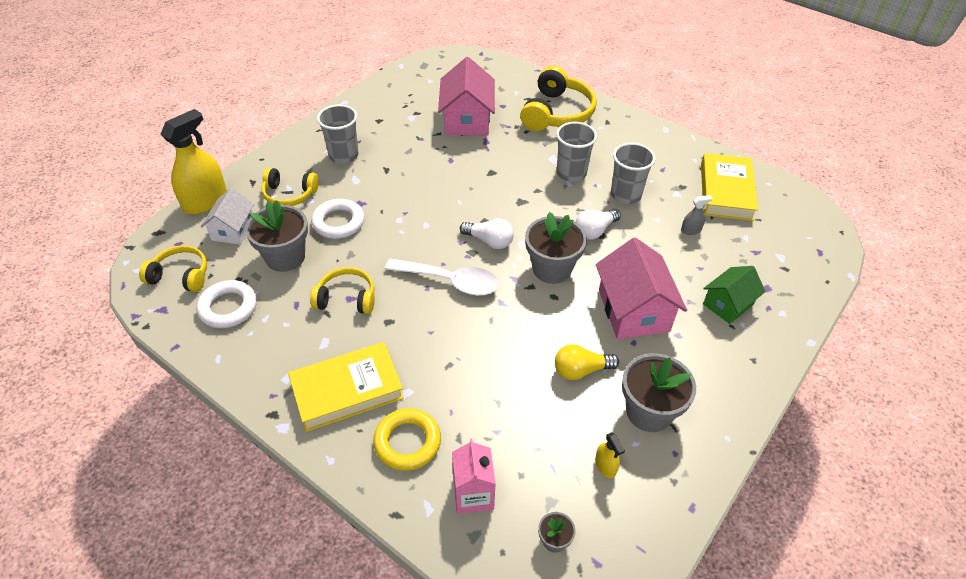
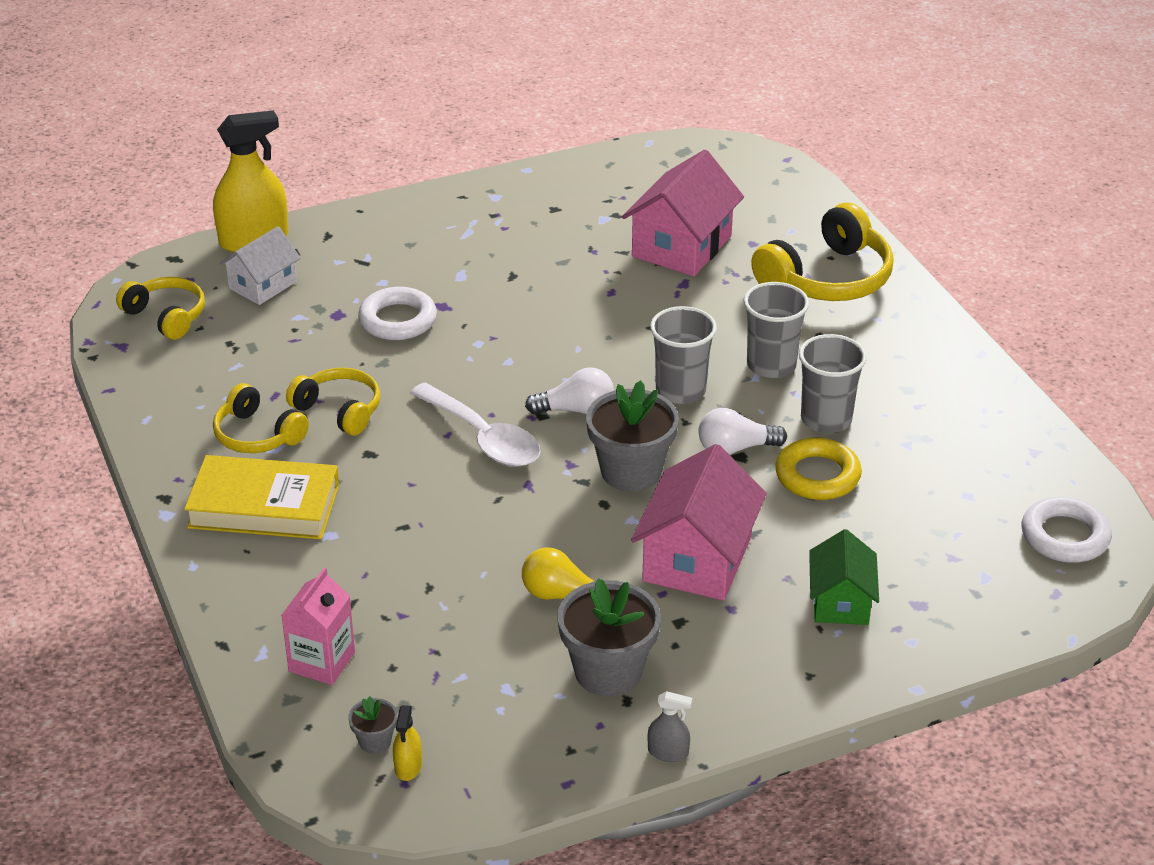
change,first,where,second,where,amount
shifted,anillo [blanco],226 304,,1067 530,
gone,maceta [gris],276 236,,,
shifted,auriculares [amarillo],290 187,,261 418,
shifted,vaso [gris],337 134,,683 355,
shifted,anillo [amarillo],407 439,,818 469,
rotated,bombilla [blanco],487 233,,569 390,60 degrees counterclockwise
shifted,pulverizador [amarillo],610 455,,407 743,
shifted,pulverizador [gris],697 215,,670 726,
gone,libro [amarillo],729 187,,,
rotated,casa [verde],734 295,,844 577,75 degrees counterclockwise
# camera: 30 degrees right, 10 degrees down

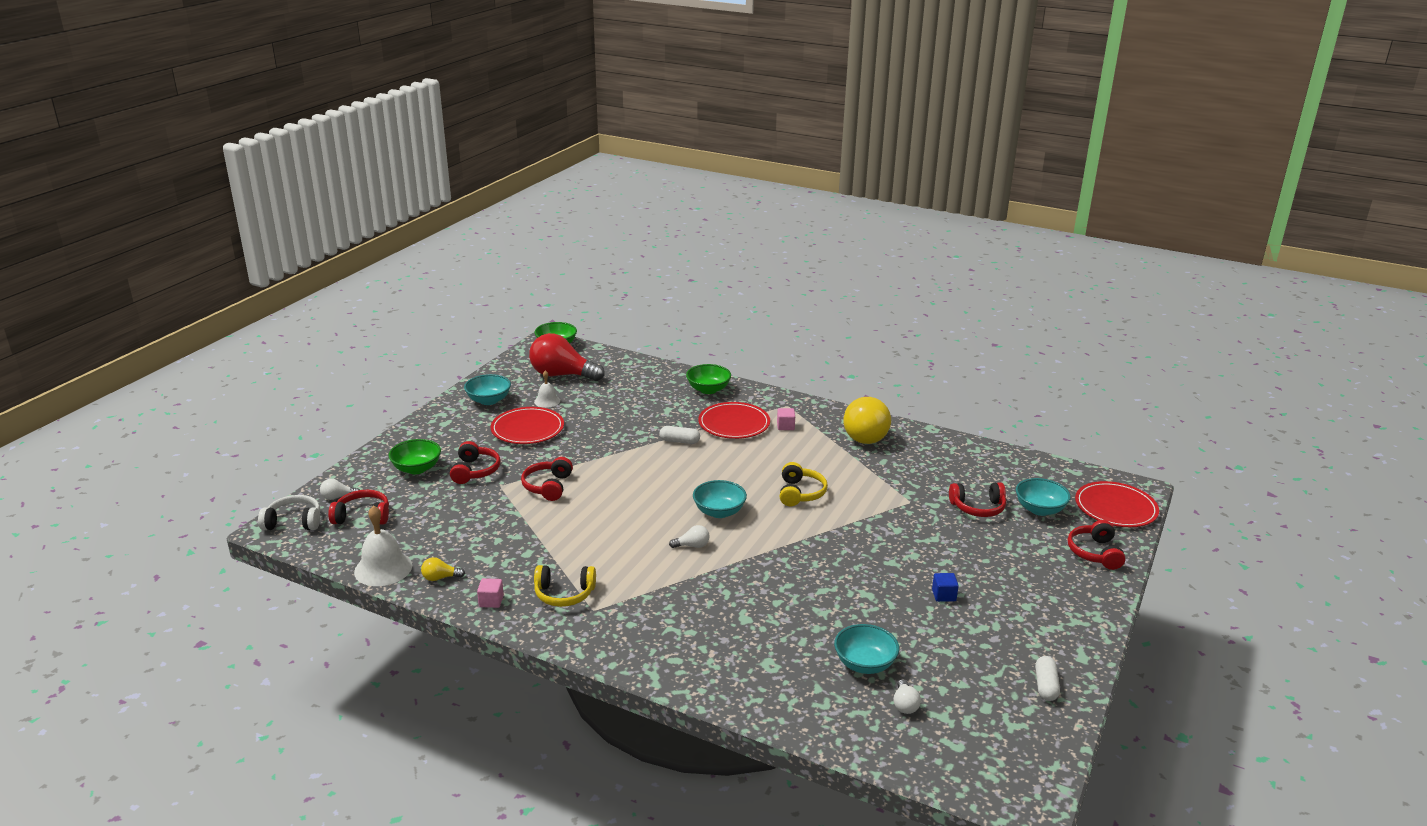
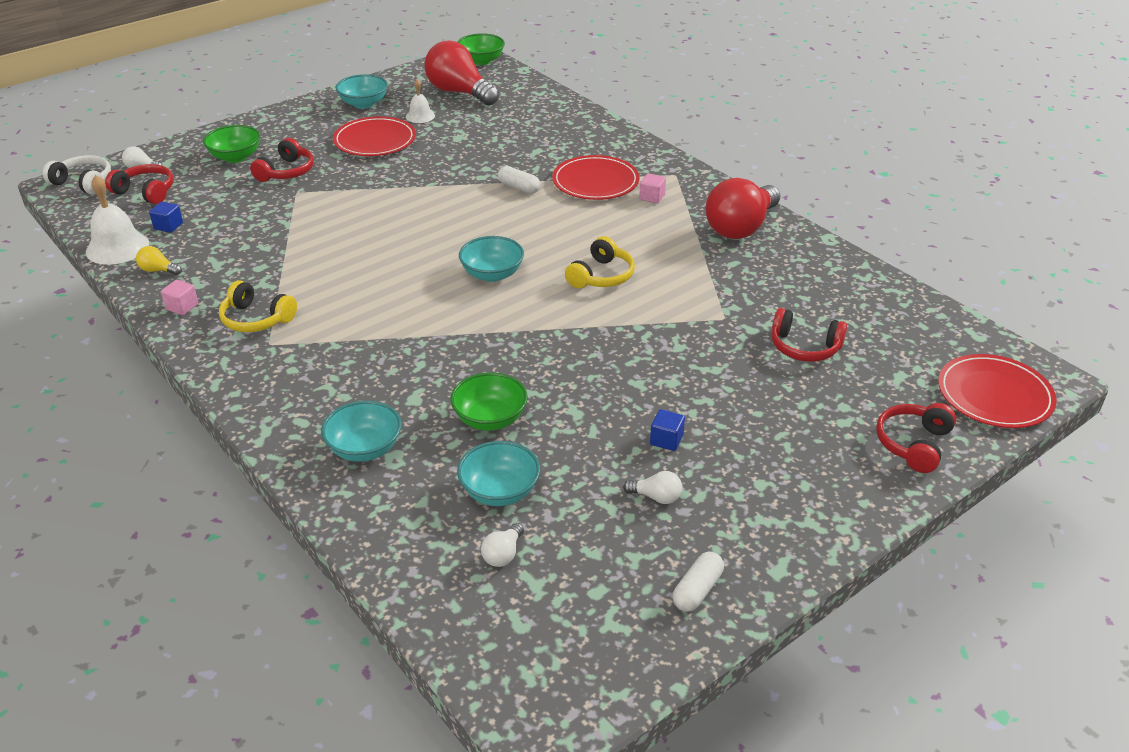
change,first,where,second,where,amount
gone,auriculares [rojo],547 479,,,
shifted,bombilla [blanco],689 536,,652 487,
shifted,cuenco [verde],708 379,,489 401,
repainted,bombilla [amarillo],867 420,bombilla [rojo],742 208,
shifted,cuenco [turquesa],1043 497,,361 431,
new,,,cubo [azul],166 217,
# camera: 25 degrees right, 10 degrees up

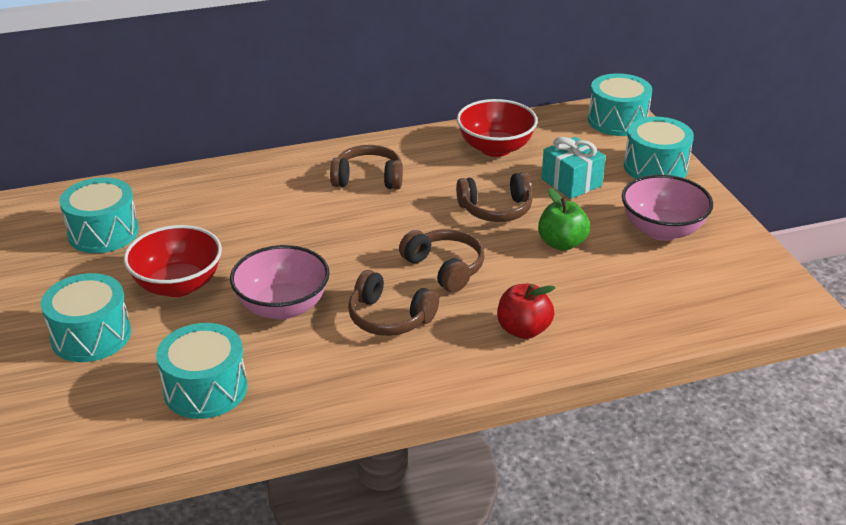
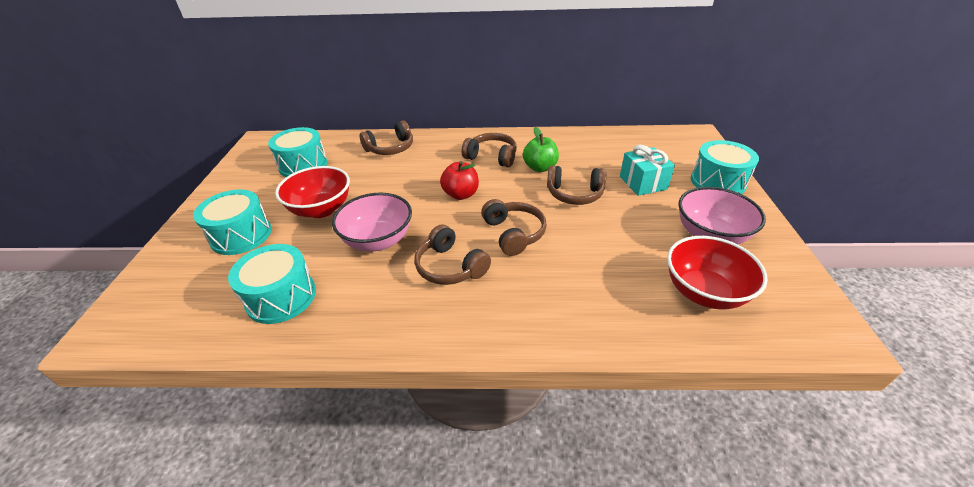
change,first,where,second,where,amount
shifted,cuenco [rojo],497 128,,717 273,
shifted,manzana [rojo],526 311,,459 180,
shifted,manzana [verde],564 219,,541 149,
gone,tambor [turquesa],620 104,,,
new,,,auriculares [marrón],386 137,
# camera: 20 degrees right, 5 degrees up

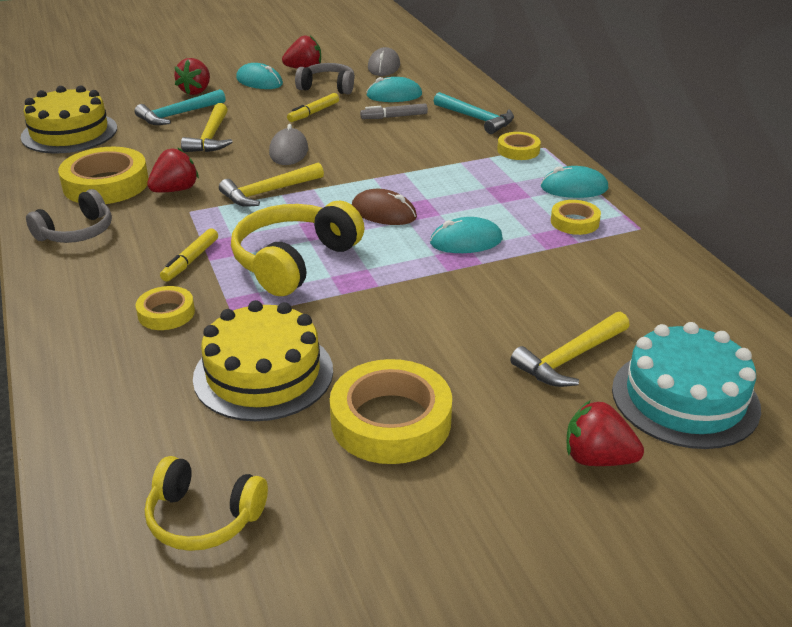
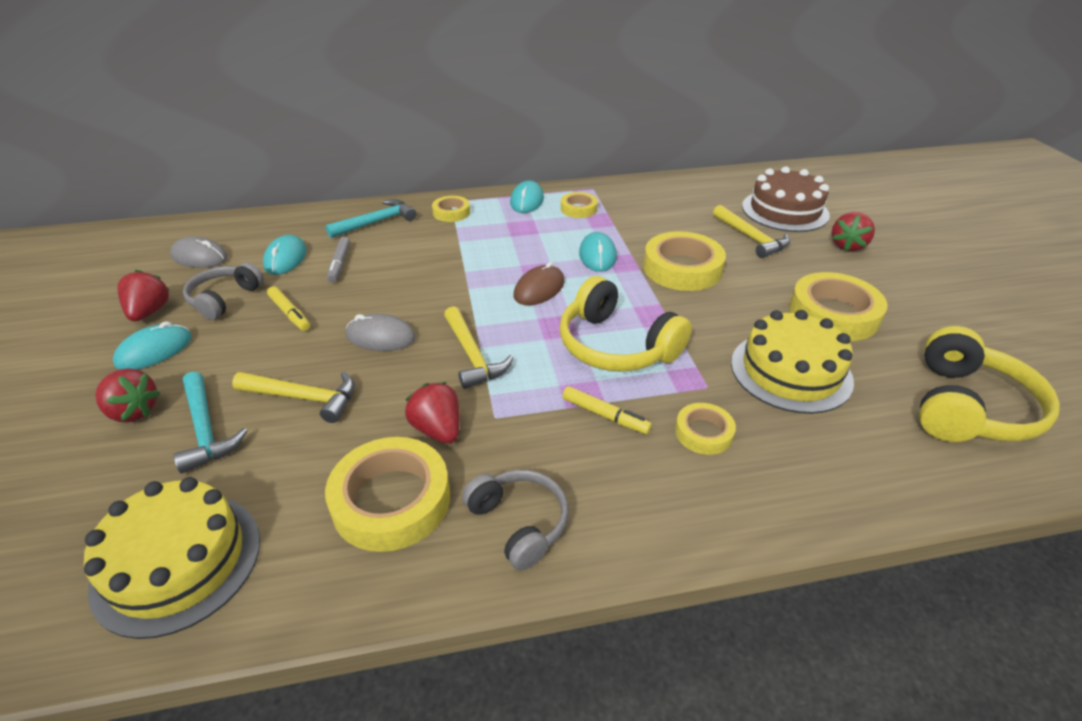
change,first,where,second,where,amount
scaled,auriculares [amarillo],206 503,,989 384,x1.57
repainted,tarta [turquesa],686 385,tarta [marrón],786 199,
new,,,cinta adhesiva [amarillo],684 261,
# camera: 80 degrees left, 5 degrees up

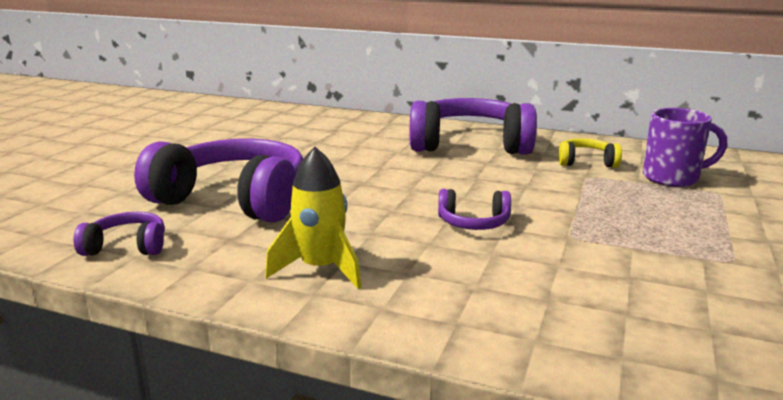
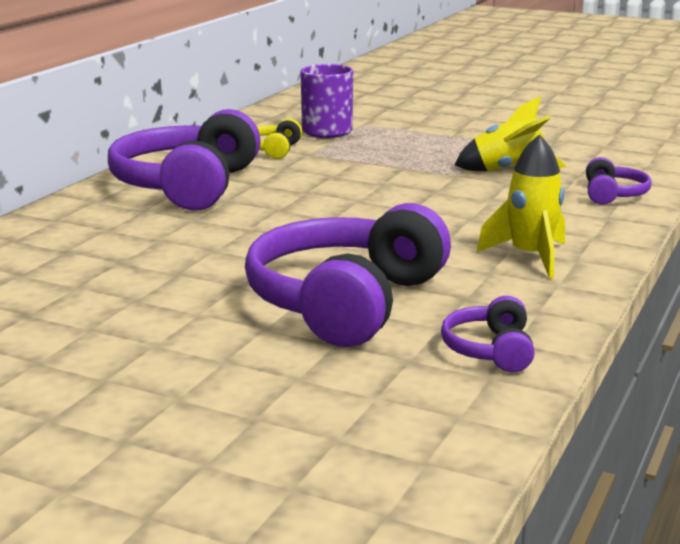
change,first,where,second,where,amount
shifted,auriculares [morado],474 209,,619 181,
new,,,cohete [amarillo],511 133,
# camera: 85 degrees left, 0 degrees up

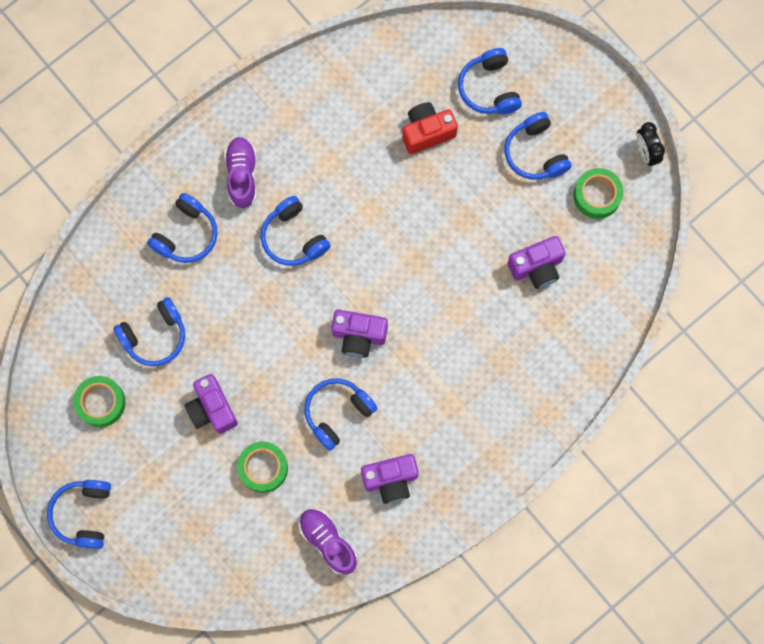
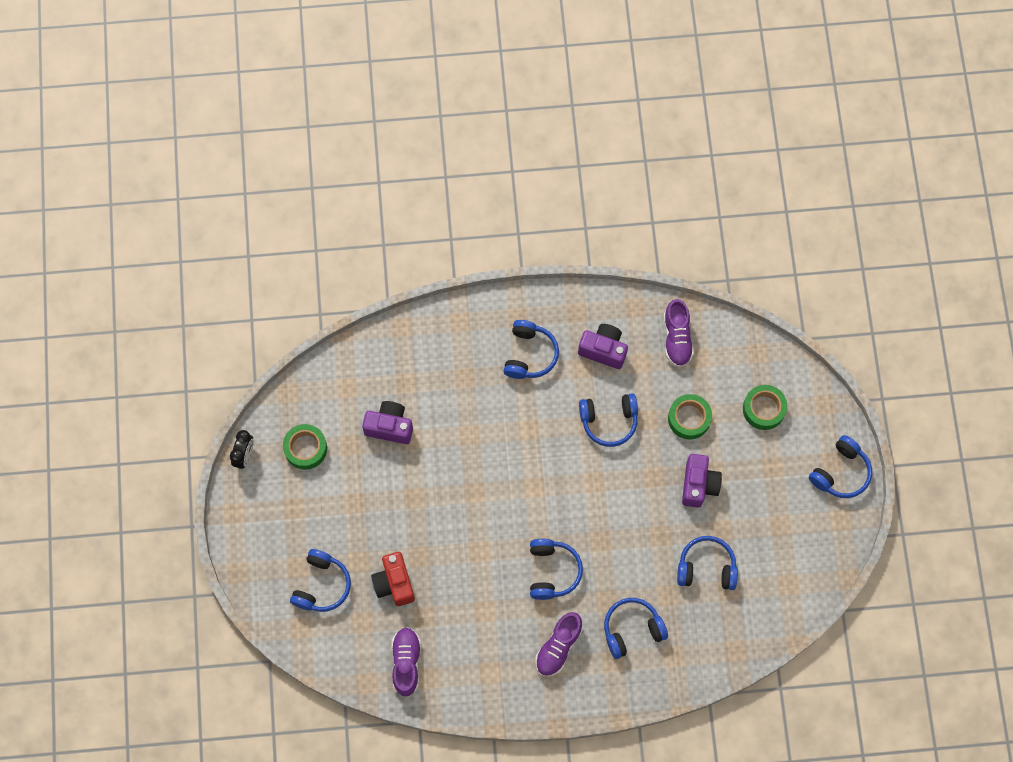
change,first,where,second,where,amount
shifted,cinta adhesiva [verde],99 401,,765 407,
gone,cámara [morado],360 334,,,
rotated,cámara [rojo],430 128,,393 579,60 degrees clockwise
shifted,auriculares [azul],537 146,,531 349,
new,,,zapato [morado],406 662,
# camera: 145 degrees left, 5 degrees down

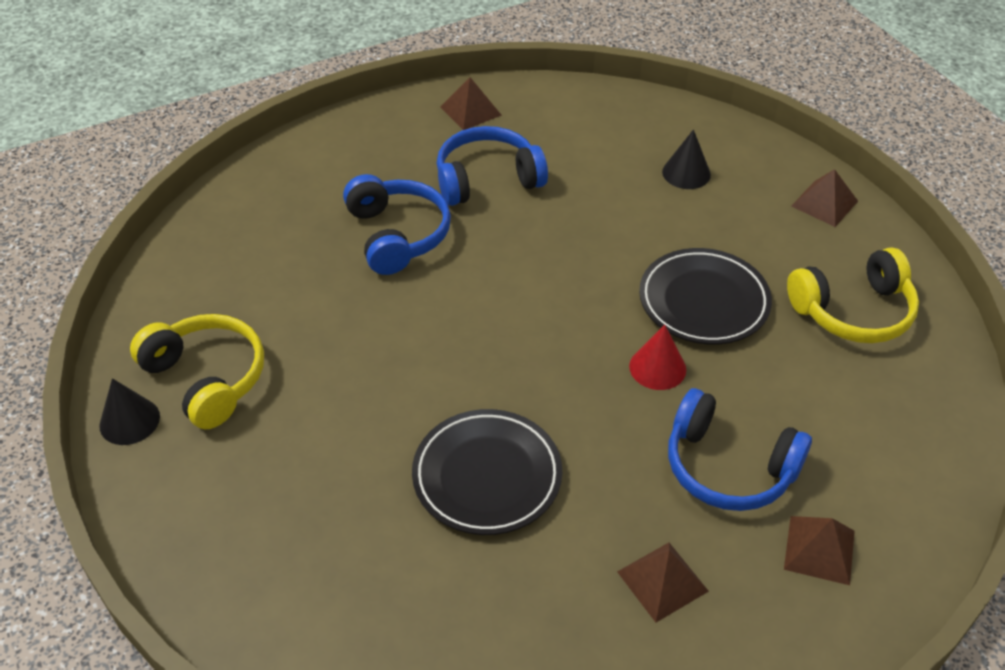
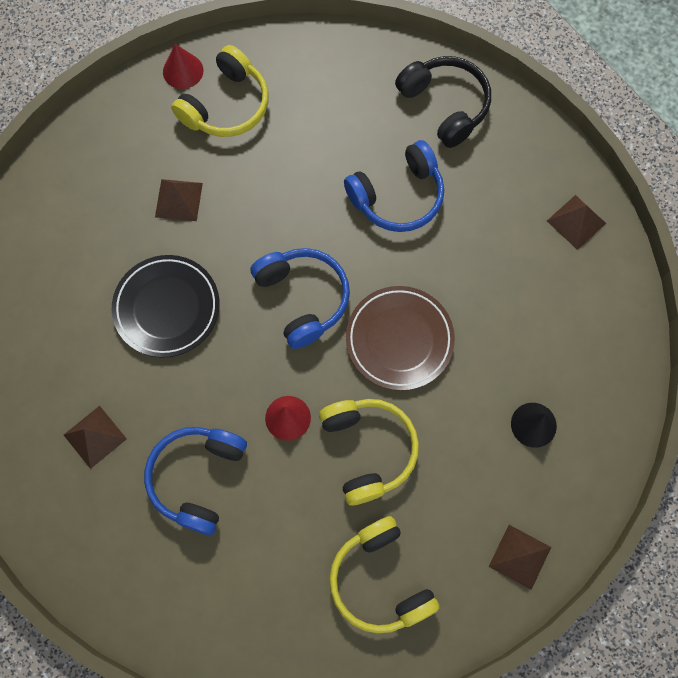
change,first,where,second,where,amount
repainted,cono [negro],129 411,cono [rojo],183 66,
shifted,auriculares [azul],492 166,,300 298,
swapped,plato [negro],705 296,auriculares [amarillo],369 452,
shifted,pirámide [marrón],819 550,,179 200,
new,,,plato [marrón],400 338,
new,,,auriculares [negro],443 102,
# camera: 80 degrees right, 25 degrees up

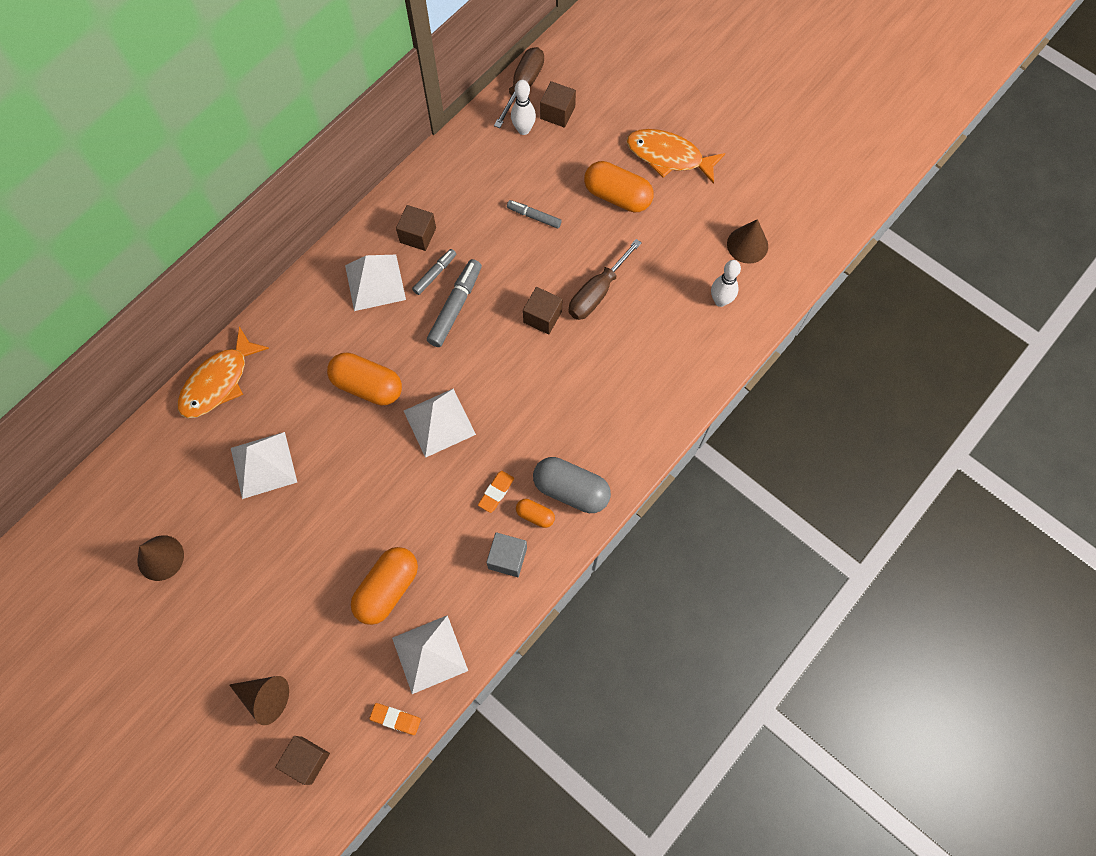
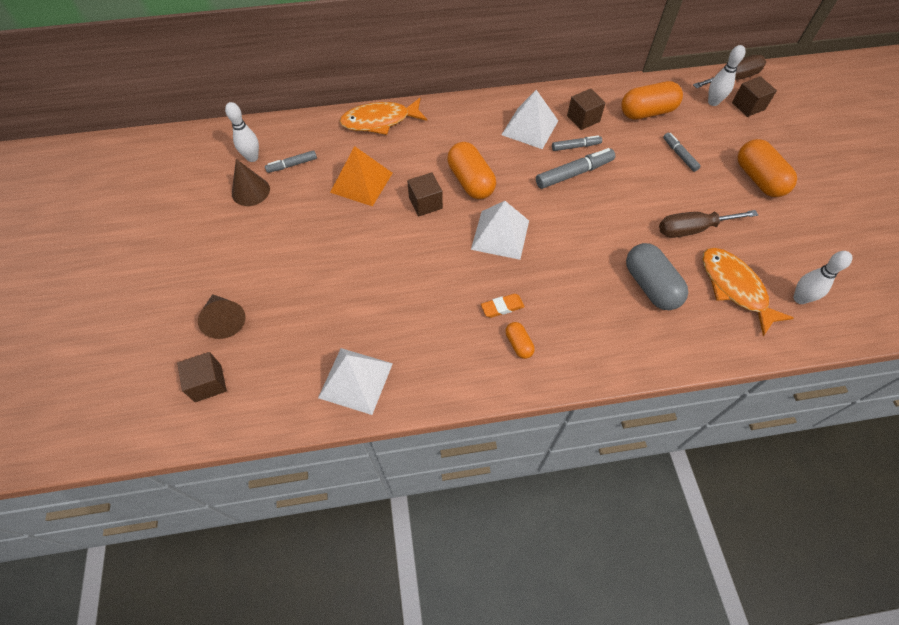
change,first,where,second,where,amount
repainted,pirámide [blanco],264 465,pirámide [naranja],361 176,
shifted,cápsula [naranja],384 586,,652 100,
gone,goma de borrar [naranja],395 719,,,
gone,cubo [gris],506 554,,,
shifted,cubo [marrón],542 311,,425 194,
shifted,cápsula [gris],572 485,,657 276,
shifted,pez [naranja],676 156,,748 292,
gone,cono [marrón],747 241,,,
new,,,bolo [blanco],242 132,
new,,,rotulador [gris],291 161,
# camera: 40 degrees right, 10 degrees down

